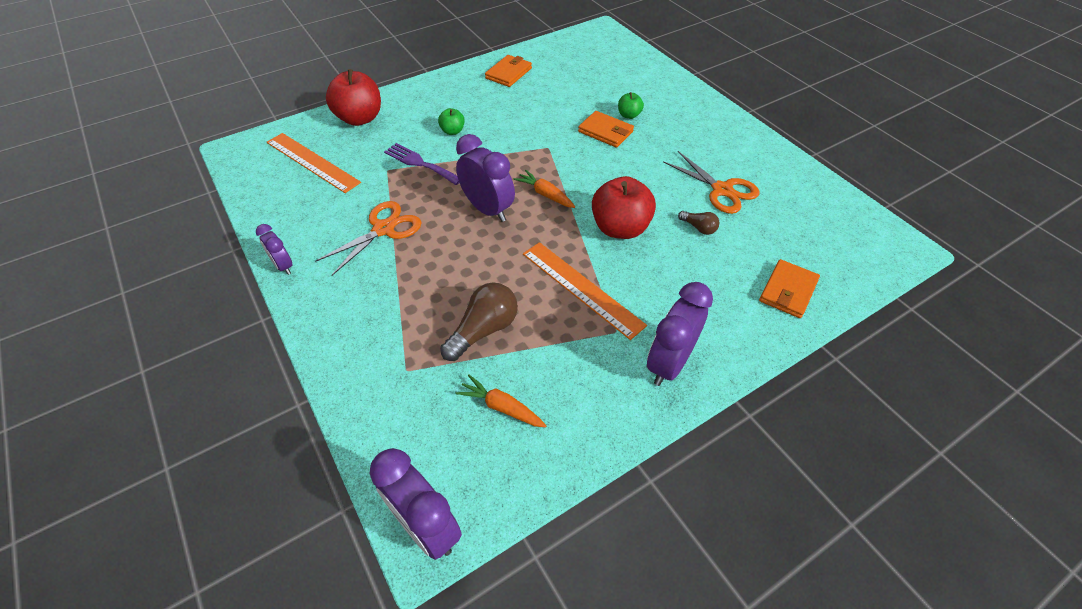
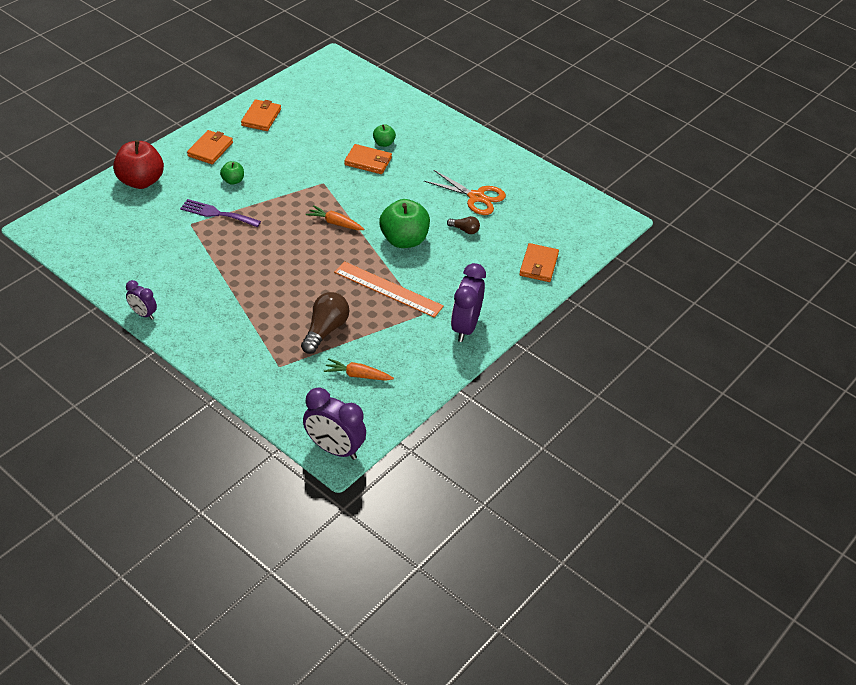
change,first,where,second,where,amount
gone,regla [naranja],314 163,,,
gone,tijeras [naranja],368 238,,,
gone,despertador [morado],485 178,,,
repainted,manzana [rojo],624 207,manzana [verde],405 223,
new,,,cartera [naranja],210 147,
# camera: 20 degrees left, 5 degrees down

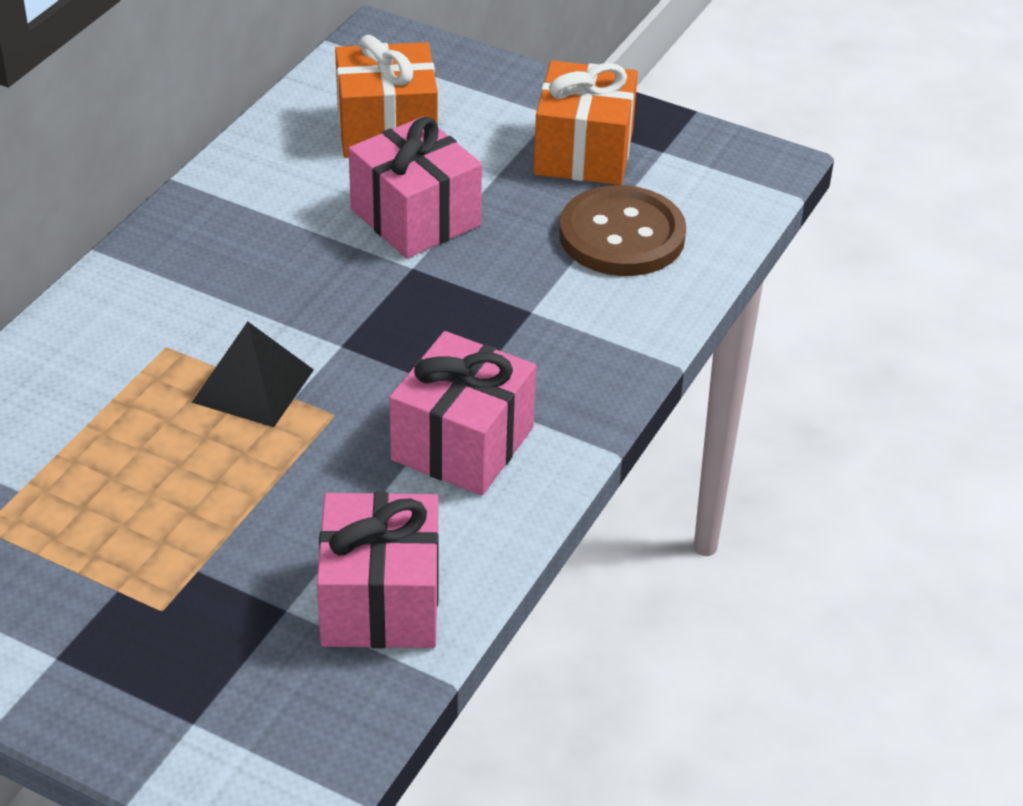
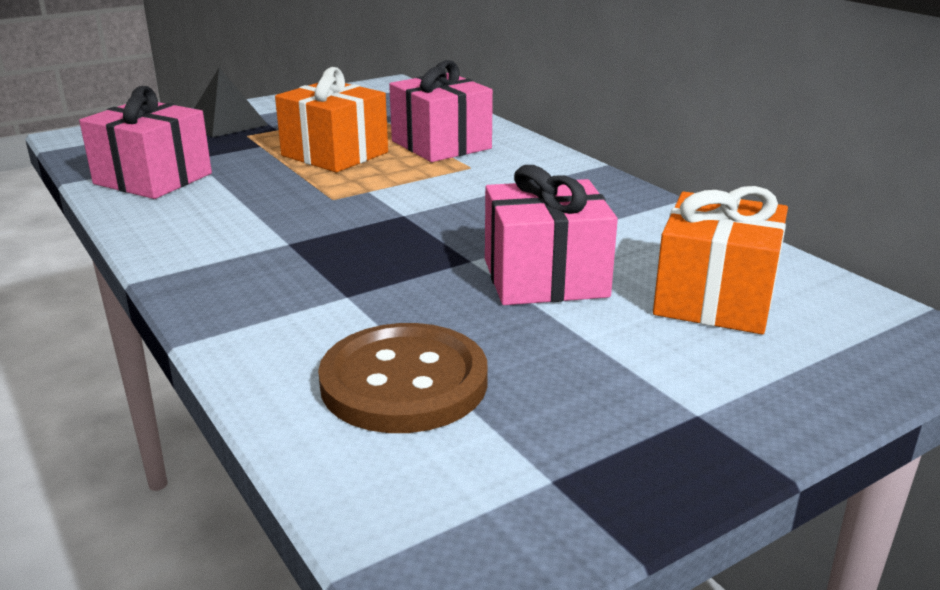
change,first,where,second,where,amount
shifted,pirámide [negro],252 374,,231 102,
shifted,regalo [rosa],462 413,,441 111,
shifted,regalo [naranja],586 123,,331 119,
# camera: 120 degrees right, 15 degrees down

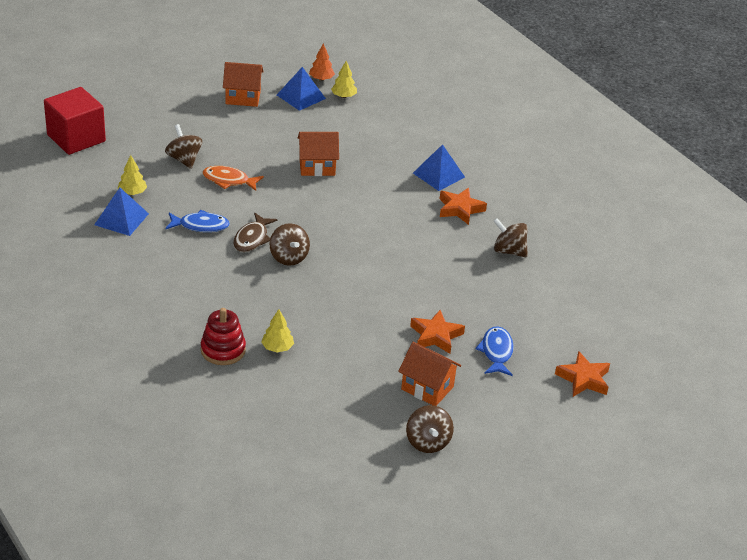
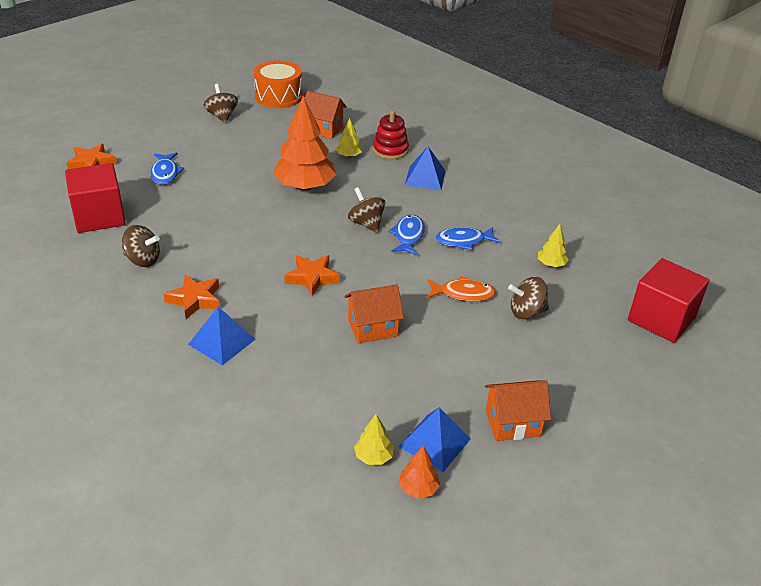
change,first,where,second,where,amount
shifted,pirámide [azul],121 212,,424 168,
rotated,peonza [marrón],183 146,,528 298,120 degrees clockwise
repainted,pez [marrón],255 232,pez [azul],406 235,
shifted,casa [naranja],429 374,,326 115,
shifted,estrella [naranja],437 332,,312 275,
new,,,cubo [rojo],95 198,
new,,,tambor [naranja],278 84,
new,,,árbol [naranja],304 143,
# camera: 170 degrees right, 0 degrees up

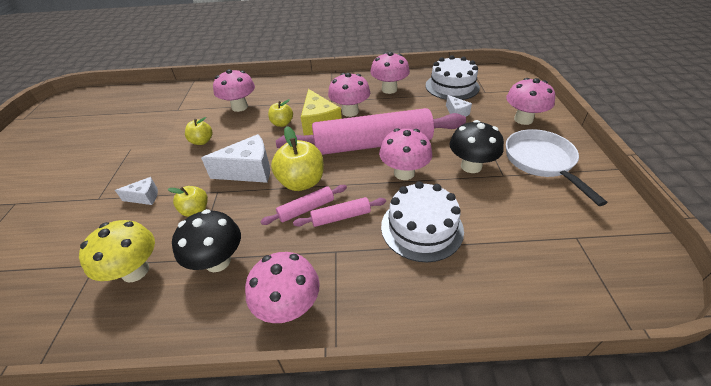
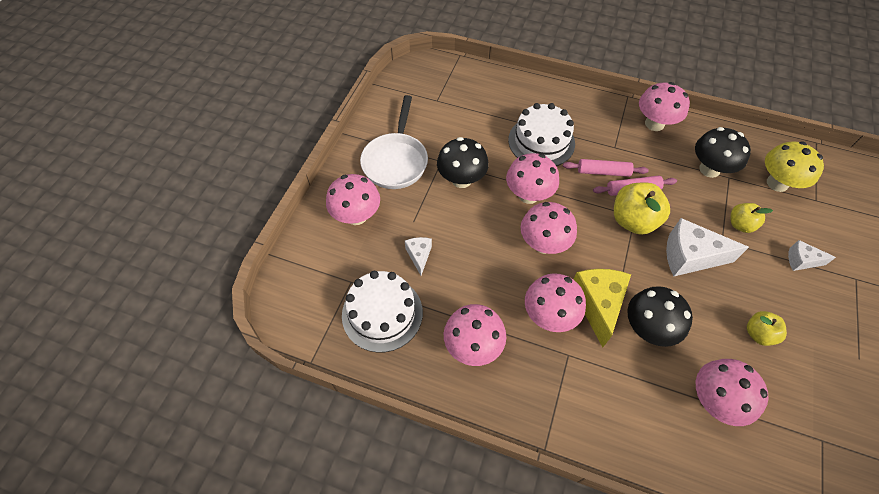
change,first,where,second,where,amount
swapped,manzana [amarillo],280 113,seta [negro],660 316,
swapped,rodillo [rosa],371 131,seta [rosa],548 228,
# camera: 160 degrees left, 15 degrees up

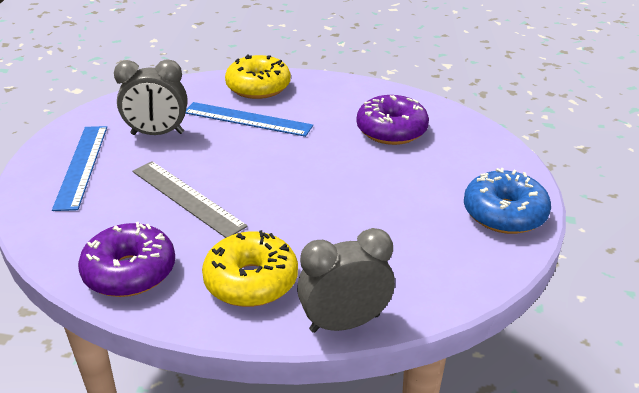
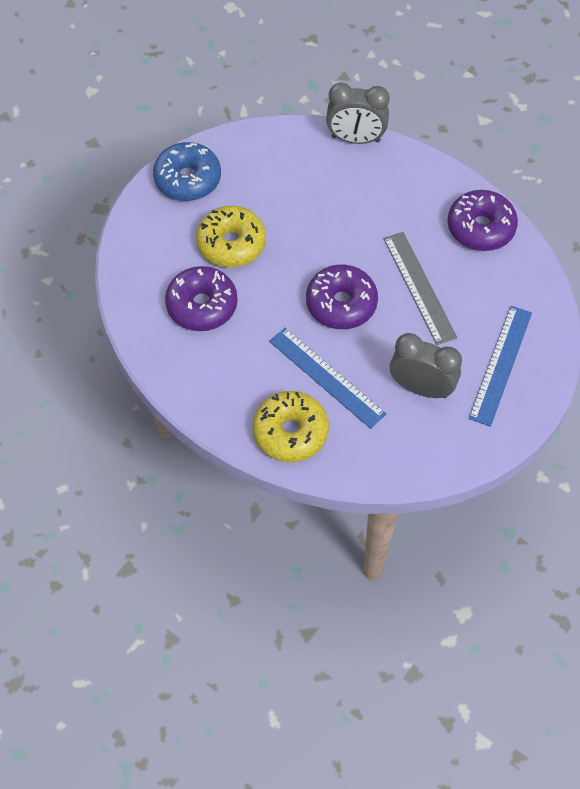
change,first,where,second,where,amount
shifted,rosquilla [amarillo],250 268,,231 236,
new,,,rosquilla [morado],342 297,
# camera: 155 degrees left, 25 degrees up

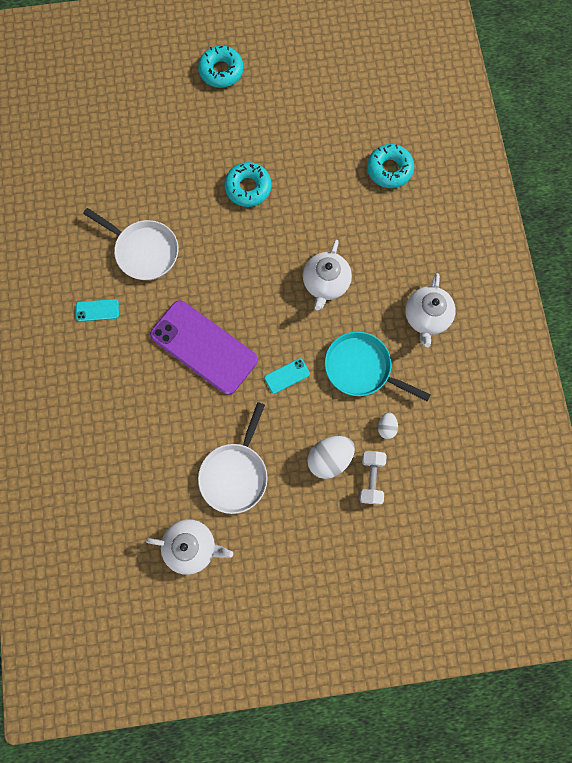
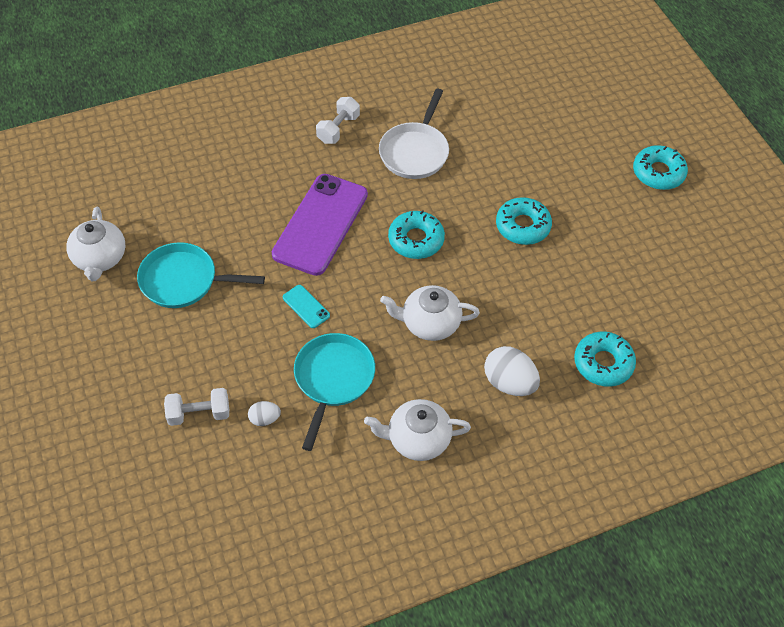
change,first,where,second,where,amount
swapped,móvil [turquesa],97 310,mancuerna [blanco],338 120,
repainted,sartén [blanco],233 458,sartén [turquesa],201 275,
shifted,huevo [blanco],331 457,,512 371,
new,,,rosquilla [turquesa],416 234,
# camera: 75 degrees right, 20 degrees down

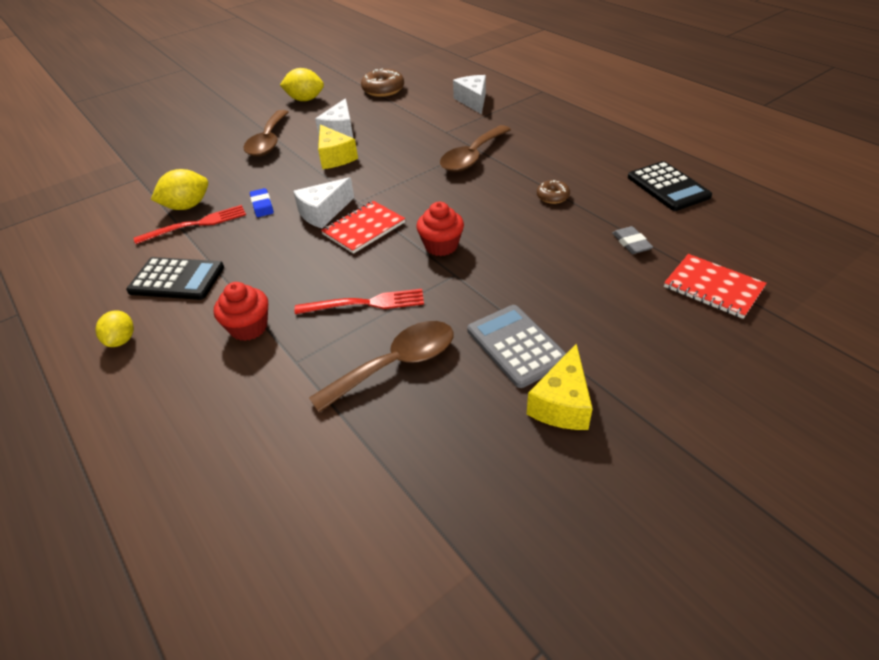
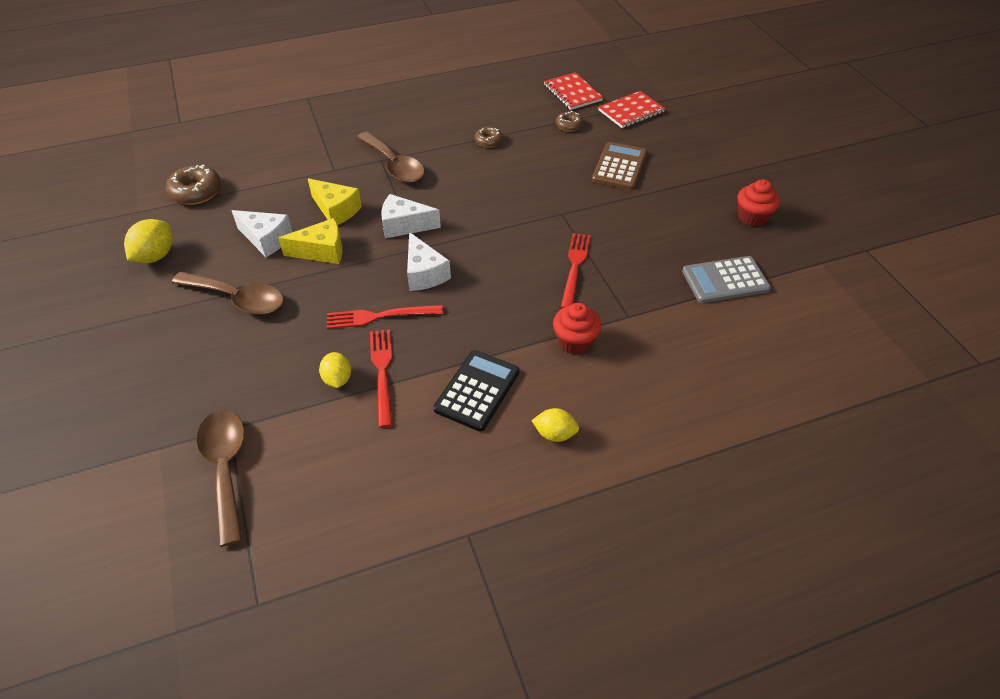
change,first,where,second,where,amount
scaled,limón [amarillo],179 189,,335 370,x0.67
swapped,goma de borrar [azul],262 202,tenedor [rojo],385 317,
shifted,cuchara [marrón],381 367,,220 478,
shifted,cuaderno [rojo],363 227,,573 91,
shifted,magdalena [rojo],440 229,,759 203,
shifted,queso [blanco],469 94,,411 216,
shifted,calculadora [gris],517 346,,726 279,
shifted,queso [amarillo],560 386,,335 201,
swapped,goma de borrar [gris],632 240,rosquilla [marrón],569 121,
gone,calculadora [negro],670 186,,,
new,,,calculadora [marrón],619 166,
# camera: 75 degrees left, 5 degrees up

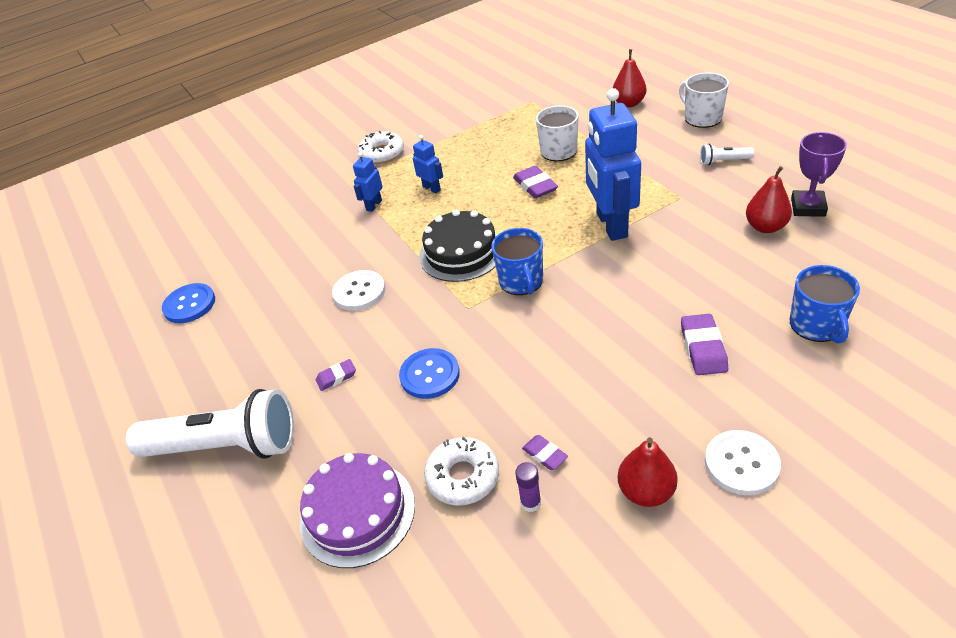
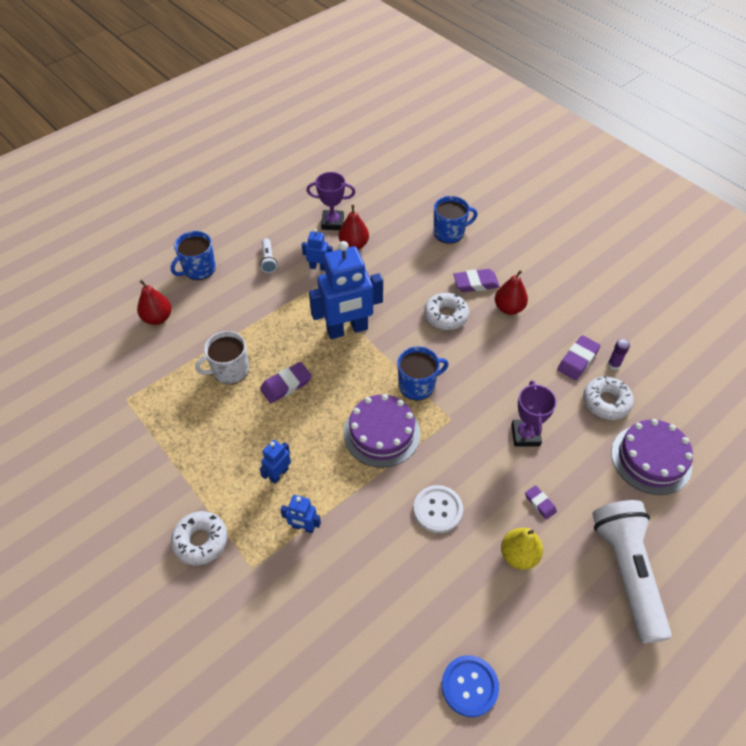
change,first,where,second,where,amount
swapped,botón [azul],429 373,trofeo [morado],534 413,
repainted,tarta [negro],458 246,tarta [morado],381 431,
scaled,goma de borrar [morado],545 452,,579 357,x1.66
shifted,pera [rojo],648 472,,511 292,
repainted,taza [blanco],704 100,taza [azul],193 255,
gone,botón [blanco],743 462,,,
new,,,robot [azul],317 250,
new,,,rosquilla [blanco],446 311,
new,,,pera [amarillo],522 549,
# camera: 105 degrees left, 10 degrees up

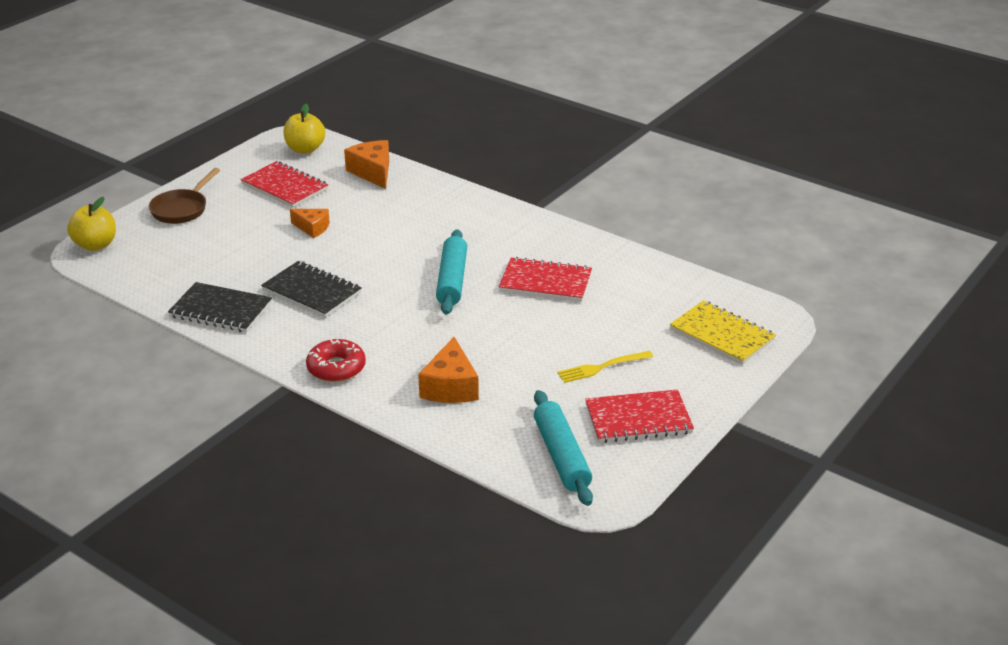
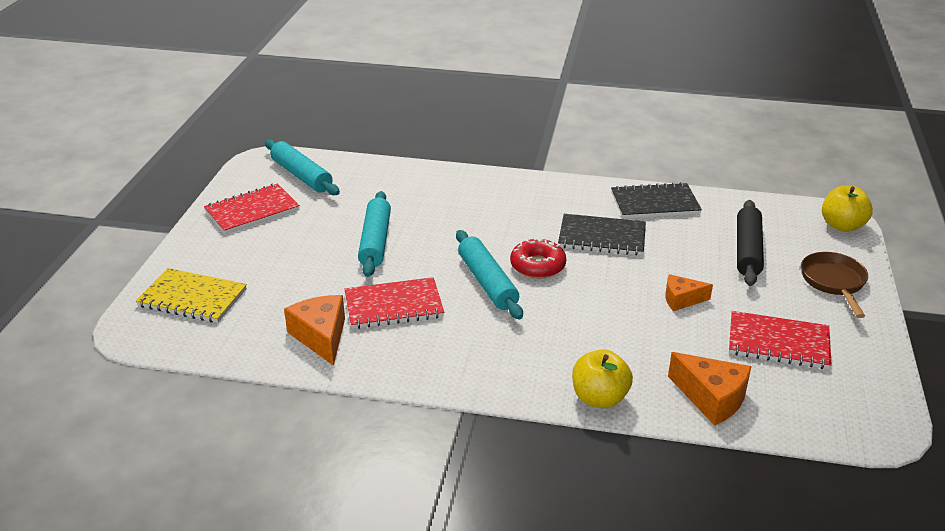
change,first,where,second,where,amount
shifted,manzana [amarillo],304 129,,602 378,
shifted,rosquilla [rojo],336 360,,538 258,
shifted,queso [naranja],448 370,,314 330,
gone,tenedor [amarillo],605 367,,,
new,,,rodillo [turquesa],374 234,
new,,,rodillo [negro],750 243,
# camera: 155 degrees right, 0 degrees up

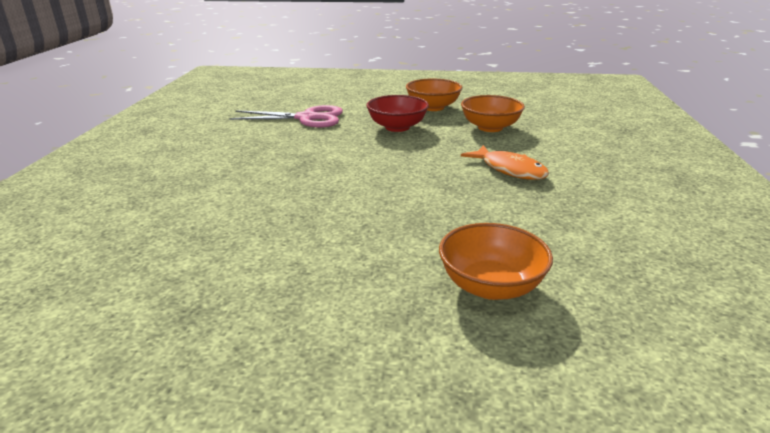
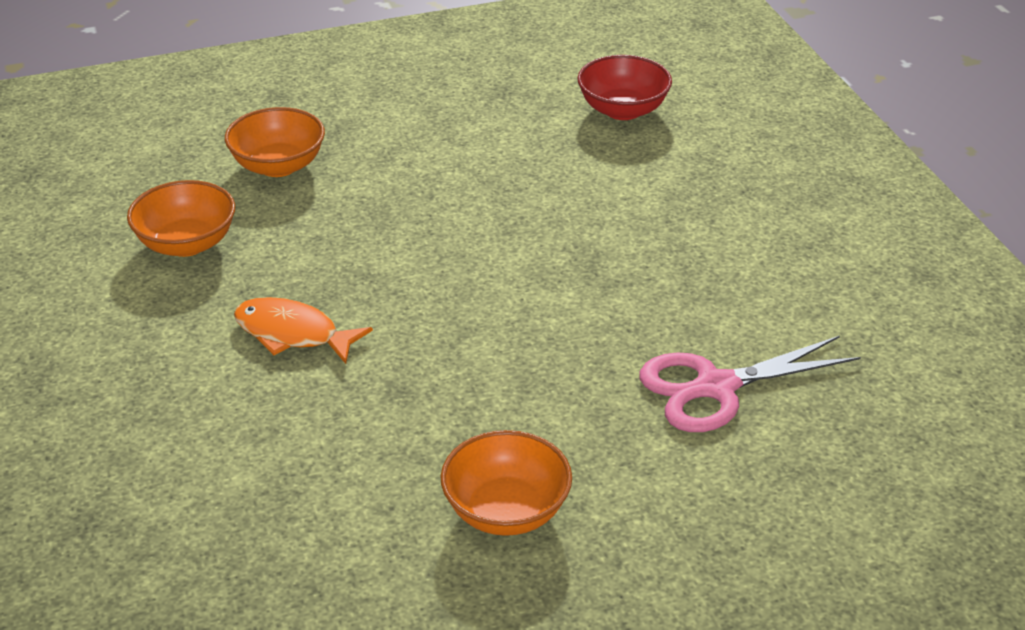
change,first,where,second,where,amount
shifted,cuenco [rojo],397 113,,624 87,
shifted,cuenco [naranja],493 113,,181 218,
# camera: 155 degrees right, 10 degrees up

